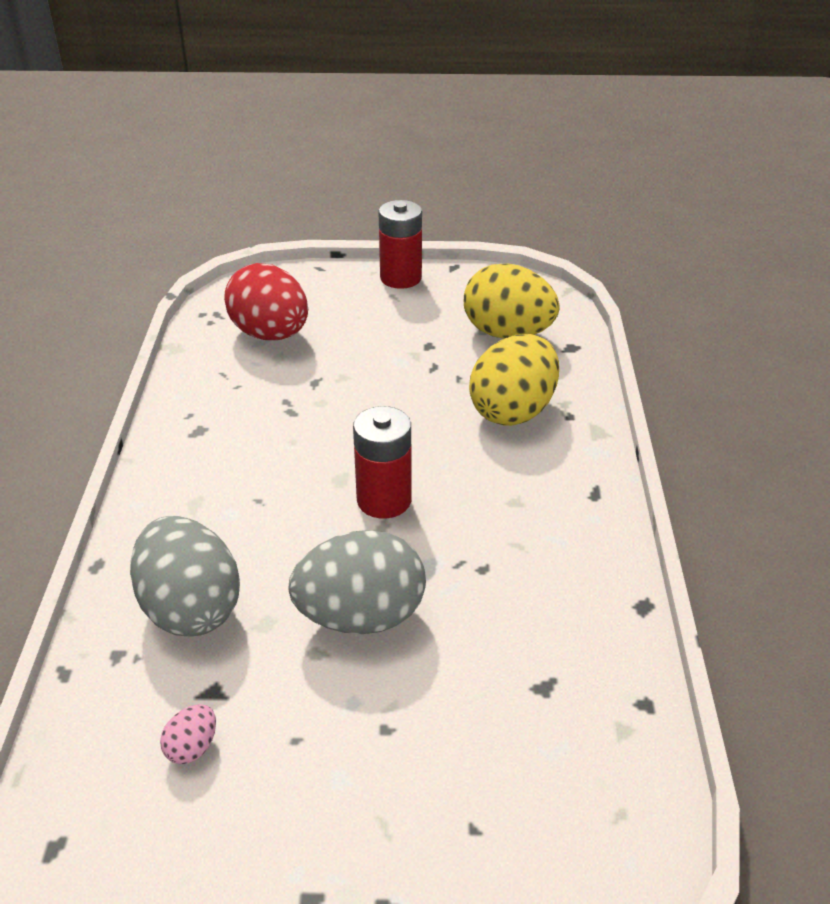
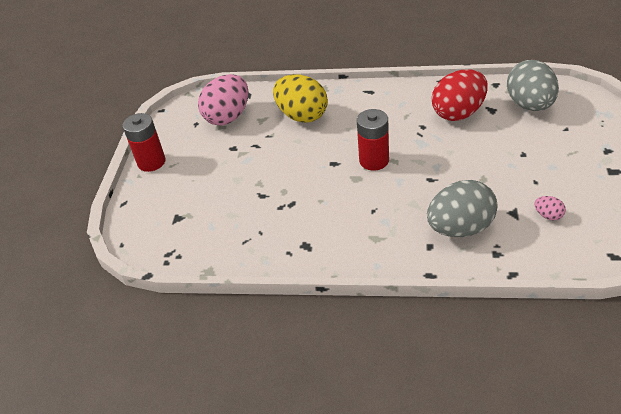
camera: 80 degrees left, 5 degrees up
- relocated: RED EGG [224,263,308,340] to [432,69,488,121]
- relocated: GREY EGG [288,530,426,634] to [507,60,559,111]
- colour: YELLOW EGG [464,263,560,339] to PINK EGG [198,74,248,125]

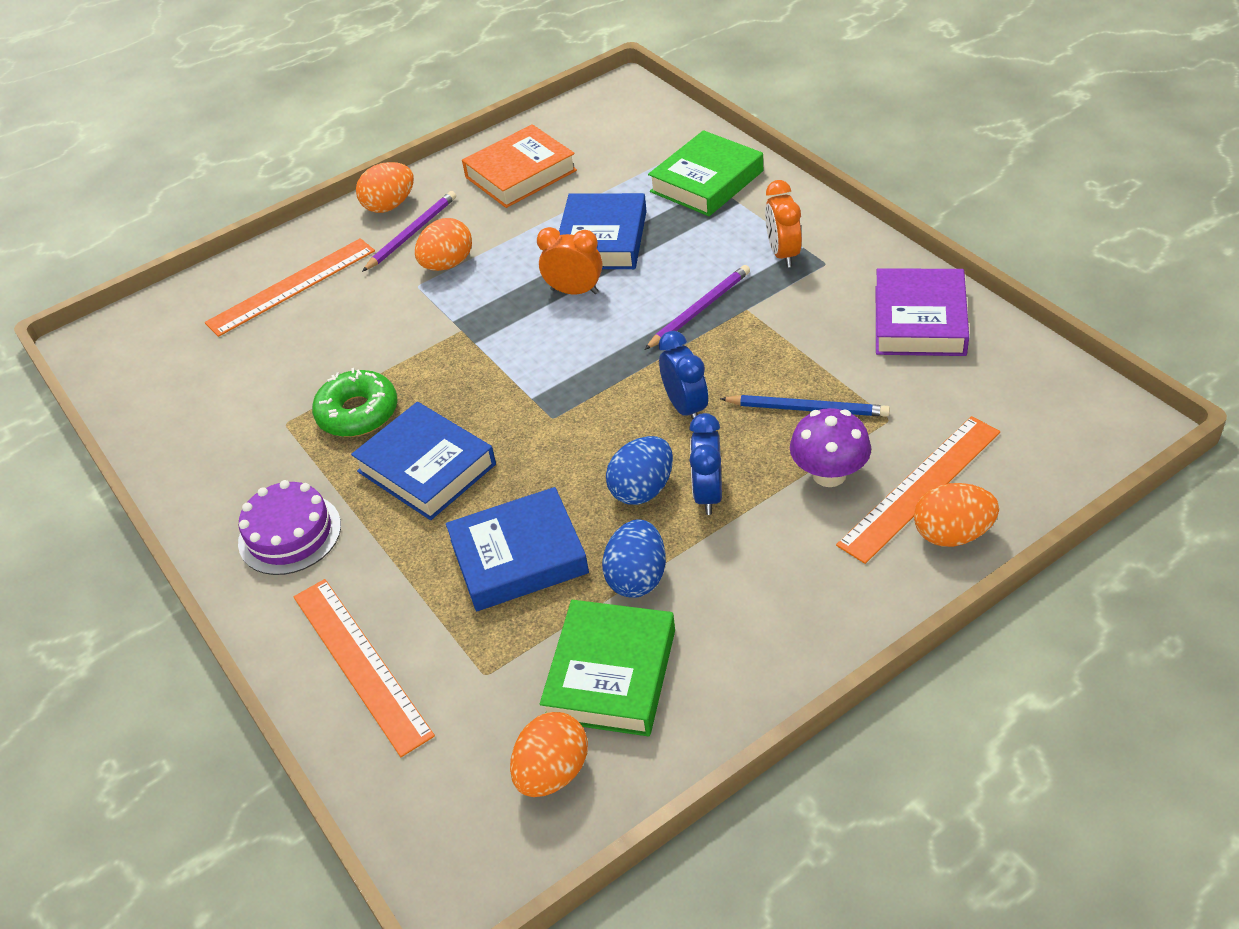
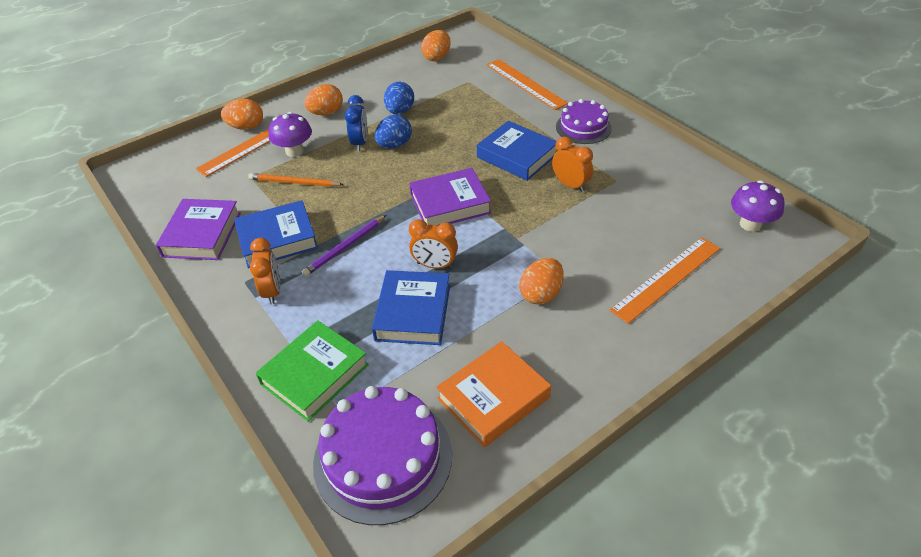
camera: 175 degrees right, 0 degrees up
- exchanged: GREEN DONUT [312,368,398,437] to ORANGE CLOCK [552,137,593,192]
- relocated: ORANGE EGG [356,162,414,213] to [304,84,343,115]
- missing: PURPLE PENCIL [362,191,456,272]
- relocated: BLUE BOOK [446,487,589,611] to [234,200,318,268]
- missing: GREEN BOOK [540,600,675,736]
- missing: BLUE CLOCK [659,331,708,420]
- colour: BLUE PENCIL [720,395,890,417] to ORANGE PENCIL [248,173,344,187]
- appeared: PURPLE CAKE [313,386,452,525]
- appeared: PURPLE BOOK [409,168,491,226]
- appeared: PURPLE MUSHROOM [731,180,785,232]

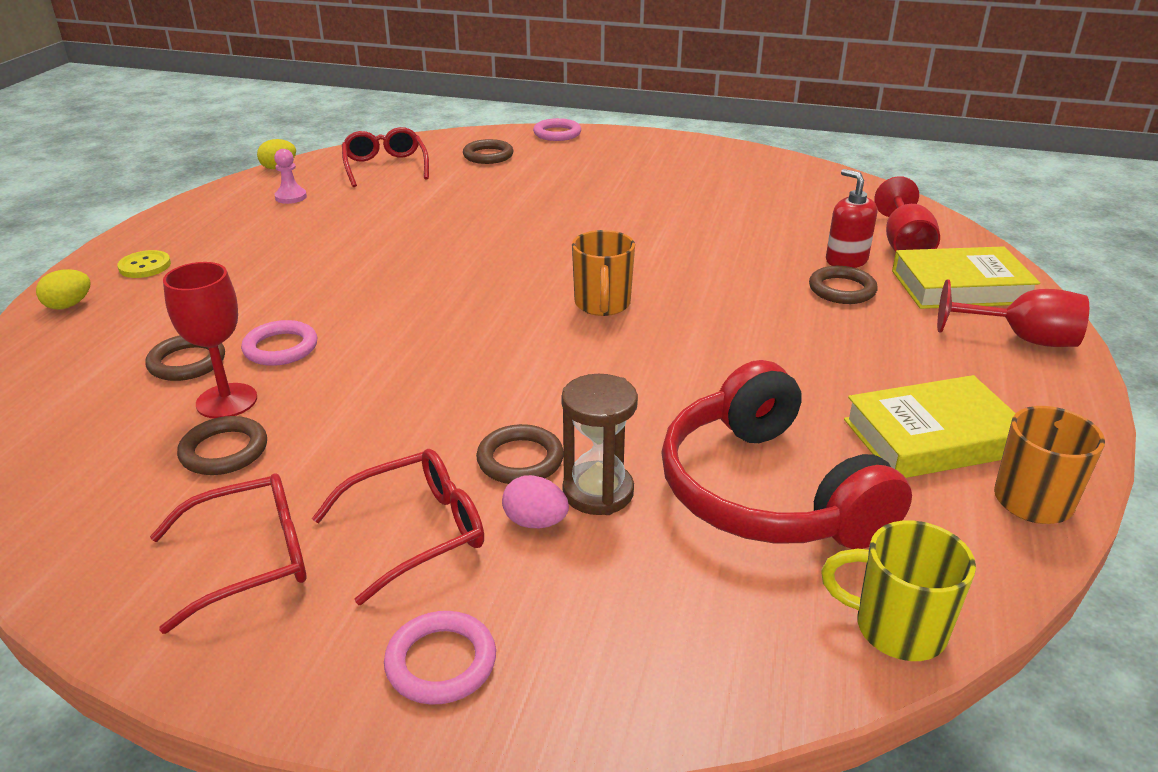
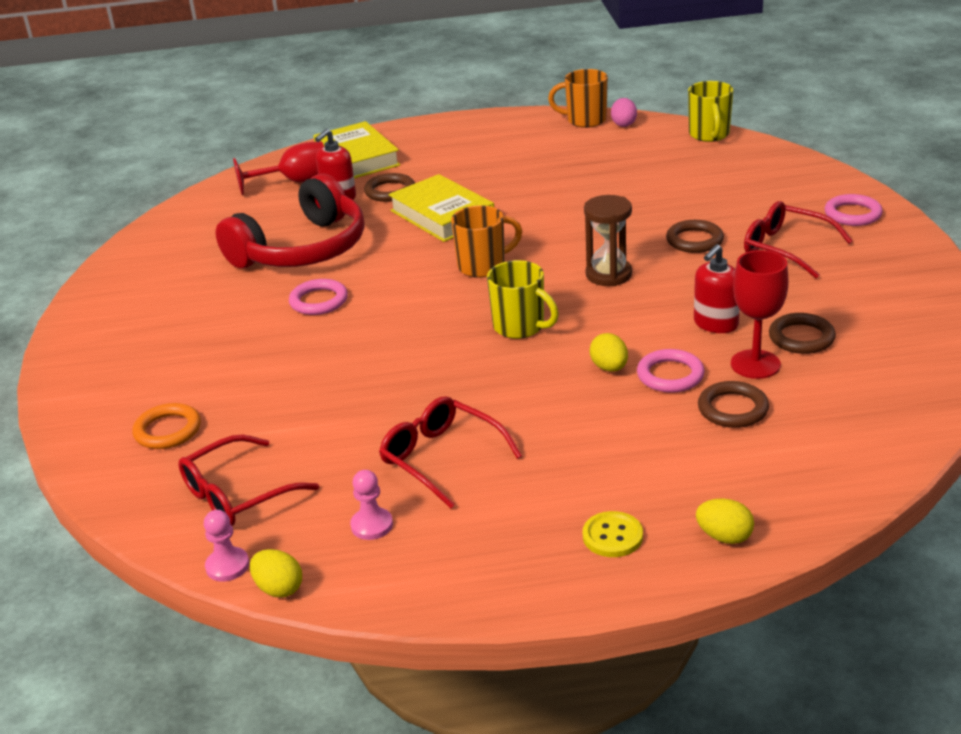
camera: 110 degrees left, 0 degrees up
- relocated: RED GLASSES [150,473,307,634] to [379,396,522,508]
- colour: BROWN RING [463,139,514,164] to ORANGE RING [132,403,201,449]
- relocated: PINK EGG [502,475,569,528] to [611,98,637,127]
- relocated: PINK RING [533,118,581,141] to [289,279,348,315]
- relocated: BROWN HOURGLASS [561,374,638,515] to [584,195,632,286]
- relocated: RED HEADPHONES [661,360,912,549] to [216,173,365,268]
- relocated: YELLOW BOOK [844,375,1016,478] to [389,174,494,242]
- missing: RED GOBLET [937,279,1089,347]
- appeared: PINK PAWN [204,510,249,582]
- appeared: YELLOW MUG [487,260,559,339]
- appeared: YELLOW EGG [590,333,628,372]
- appeared: RED SOAP DISPENSER [694,244,740,333]

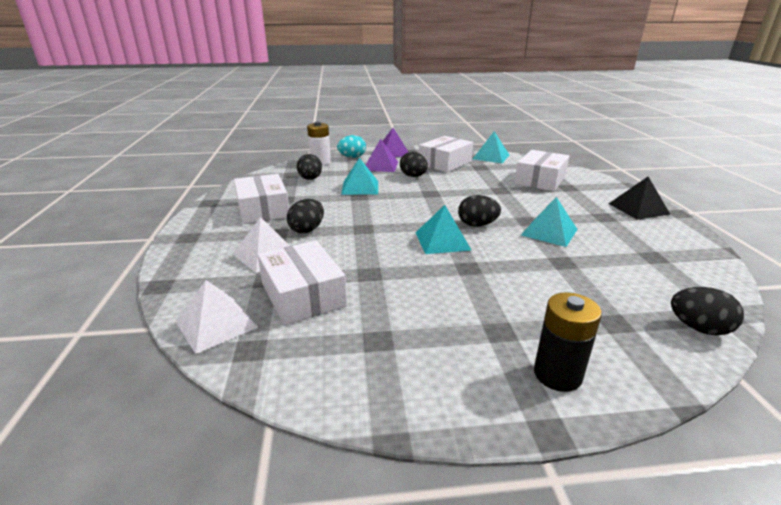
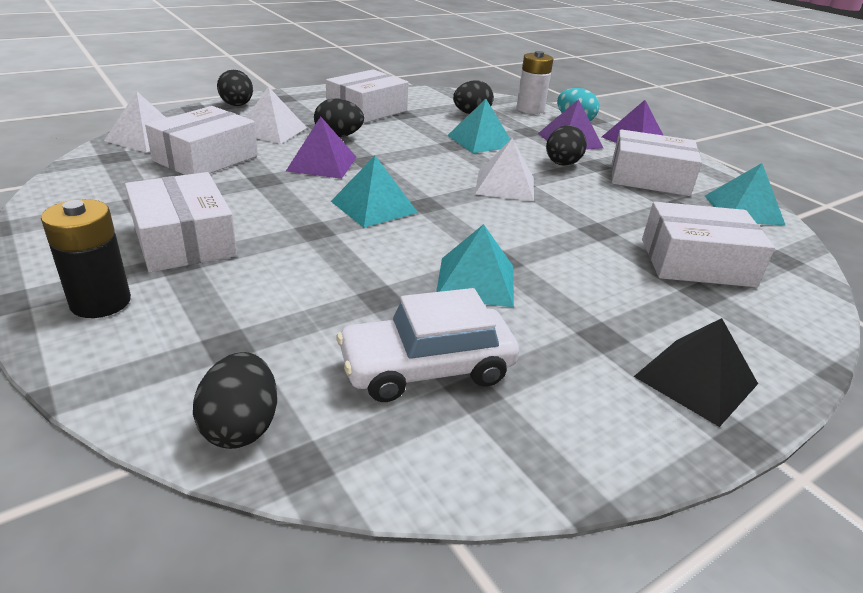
camera: 60 degrees right, 5 degrees up
- relocated: BLACK EGG [458,195,501,227] to [217,70,253,106]
- appeared: WHITE BOX [125,172,237,272]
- appeared: PURPLE PYRAMID [286,117,357,179]
- appeared: WHITE CAR [337,288,519,402]
- appeared: WHITE PYRAMID [475,138,534,201]

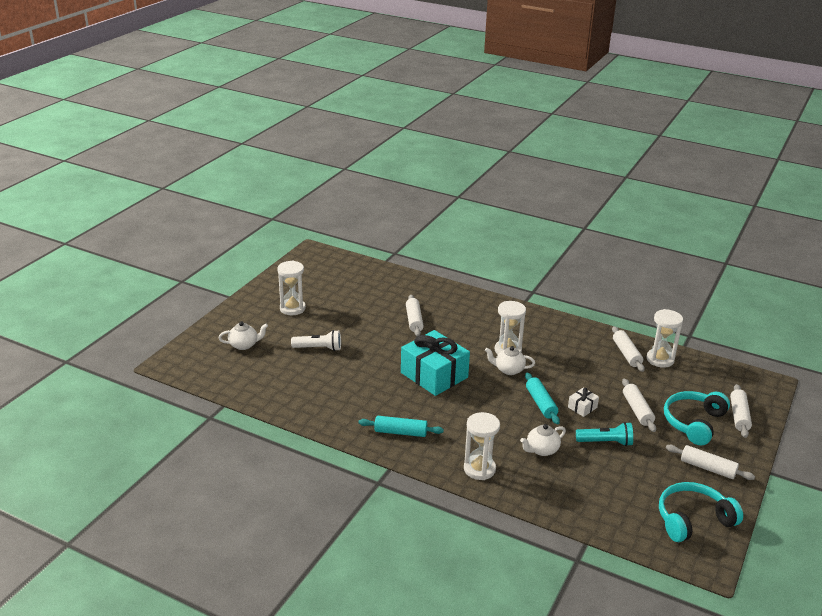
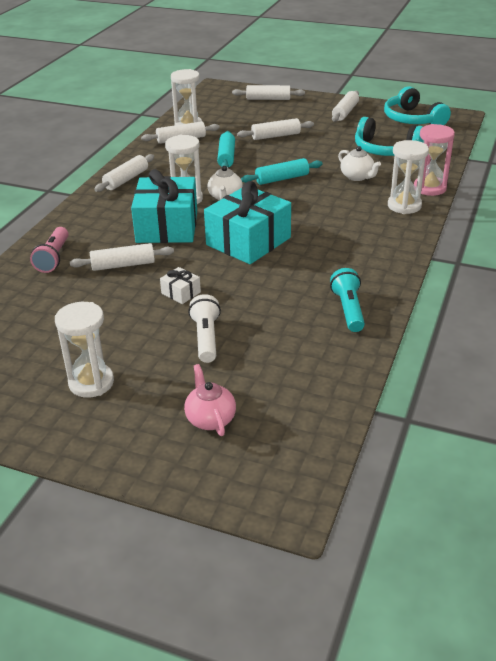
camera: 95 degrees left, 5 degrees up
- colour: WHITE TEAPOT [218,322,268,350] to PINK TEAPOT [184,364,236,436]
- relocated: TURQUOISE ROLLING PIN [358,416,444,437] to [217,131,235,168]
- relocated: WHITE GIFT [568,388,599,417] to [160,267,201,304]
- relocated: TURQUOISE FLASHLIGHT [576,422,633,446] to [330,268,365,332]
- relocated: TURQUOISE HEADPHONES [664,391,730,445] to [355,117,424,156]
- appeared: PINK FLASHLIGHT [30,227,69,273]
- appeared: WHITE ROLLING PIN [94,154,154,192]
- appeared: TURQUOISE GIFT [131,169,197,243]
- appeared: PINK HOURGLASS [414,124,455,196]

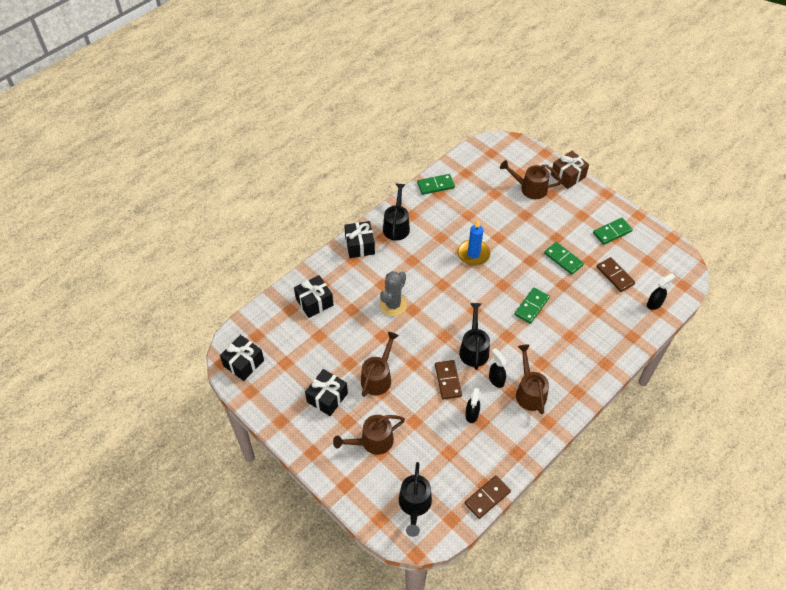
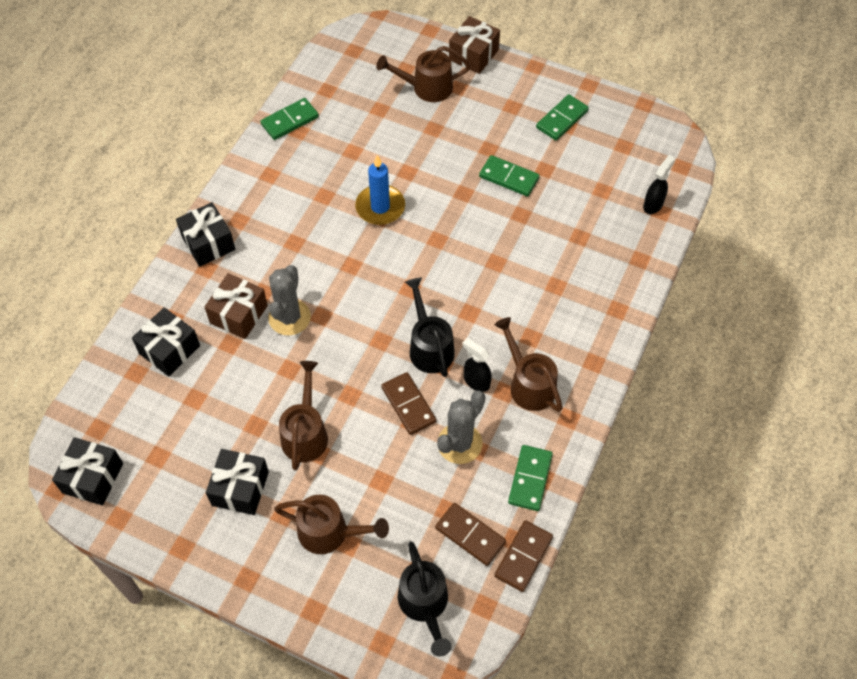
camera: 20 degrees left, 5 degrees up
- spun: BROWN WATERING CAN [333,415,405,455] = [274,495,389,554] 120 degrees counterclockwise
- missing: BLACK WATERING CAN [383,183,410,241]
- exchanged: BLACK SPRAY BOTTLE [465,388,480,423] to GREY CACTUS [437,391,485,464]
- relocated: GREEN DOMINO [514,288,550,324] to [508,445,553,511]
- relocated: BROWN DOMINO [597,257,635,292] to [435,503,506,566]
- appeared: BROWN GIFT [205,273,268,339]

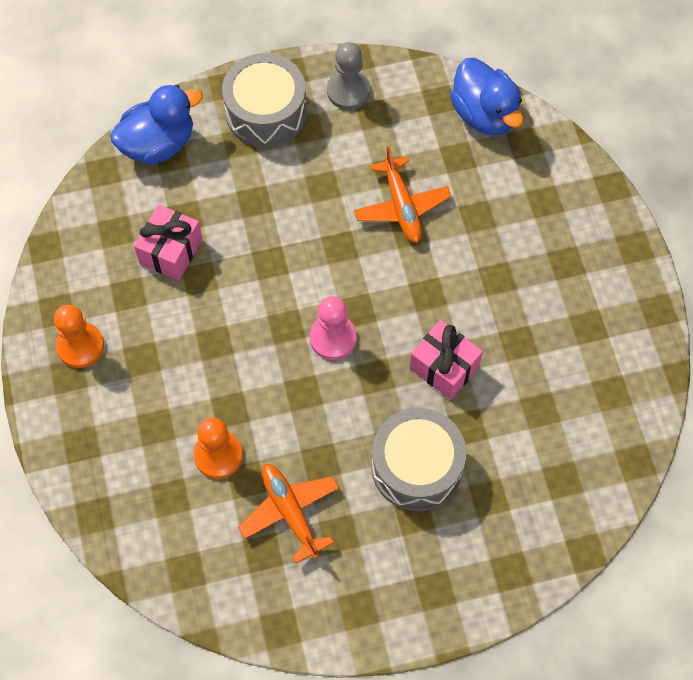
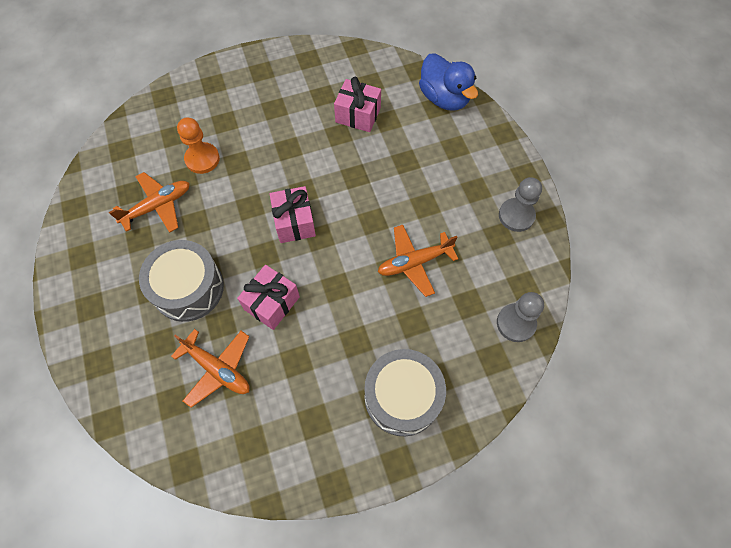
camera: 85 degrees right, 0 degrees up
- missing: ORANGE PAWN [54,305,104,368]
- relocated: GREY DRUM [222,53,307,148] to [364,349,446,436]
- exchanged: PINK PAWN [310,296,357,360] to PINK GIFT [270,186,316,243]
- exchanged: BLUE DUCK [450,58,523,136] to GREY PAWN [497,292,544,342]
- appeared: ORANGE PLANE [171,329,250,408]

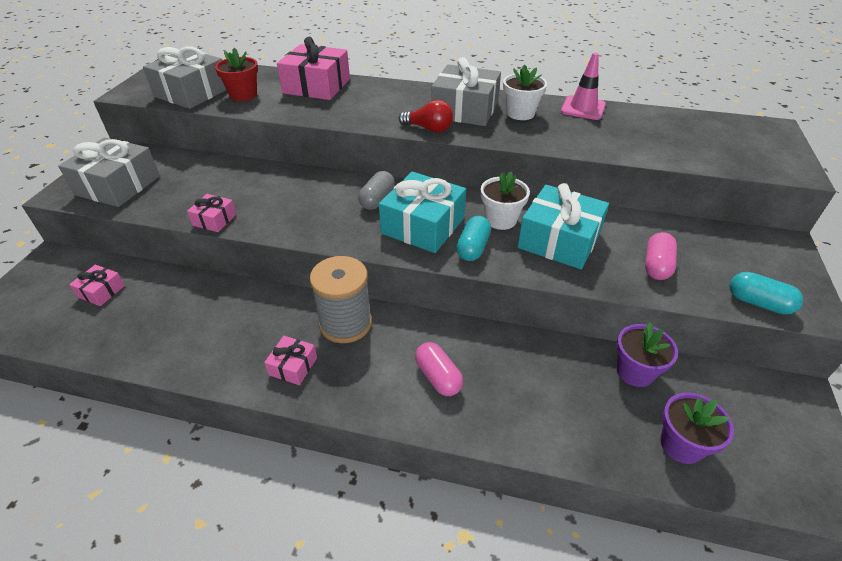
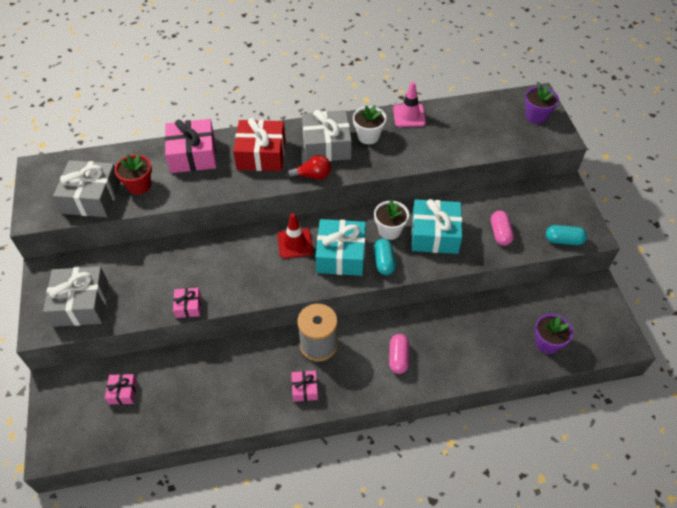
camera: 25 degrees left, 10 degrees up
- exchanged: GREY CAPSULE [358,171,395,210] to RED TRAFFIC CONE [278,213,313,259]
- spun: PINK CAPSULE [415,342,463,396] = [389,334,409,374] 60 degrees clockwise
- relocated: PURPLE FLOWER POT [616,322,678,387] to [525,84,559,124]
- appeared: RED GIFT [233,118,285,171]

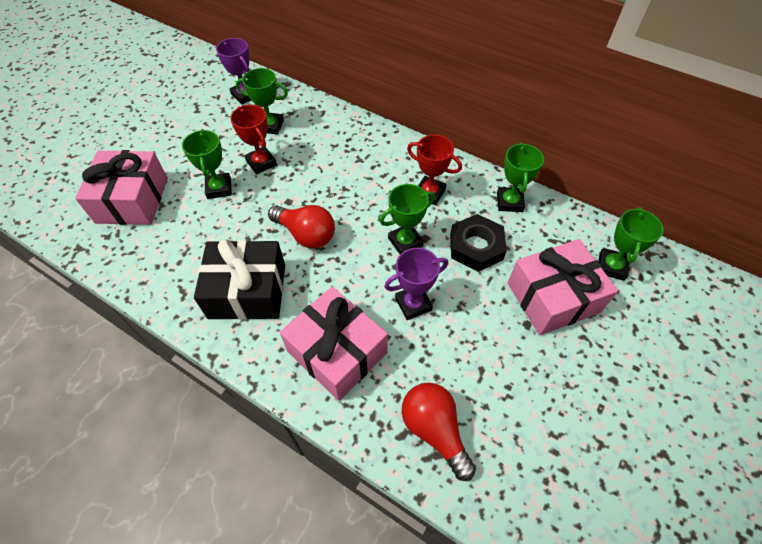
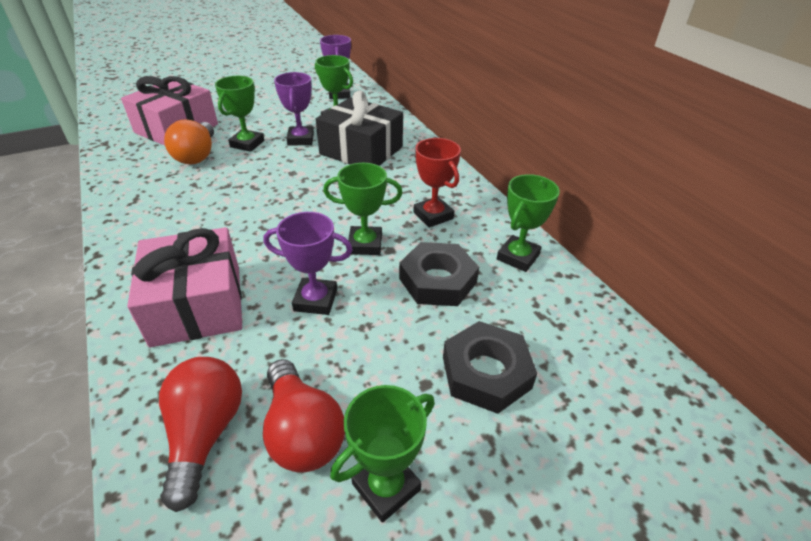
camera: 30 degrees right, 15 degrees down
- relocated: BLACK GIFT [194,239,285,320] to [316,90,403,166]
- colour: RED TROPHY [230,105,277,174] to PURPLE TROPHY [274,72,314,146]
- relocated: RED LIGHT BULB [268,205,335,249] to [263,359,345,473]
- exchanged: PINK GIFT [508,239,618,335] to BLACK NUT [443,321,537,414]
- relocated: GREEN TROPHY [598,207,664,281] to [330,385,435,523]
- appeared: ORANGE LIGHT BULB [164,120,214,164]

